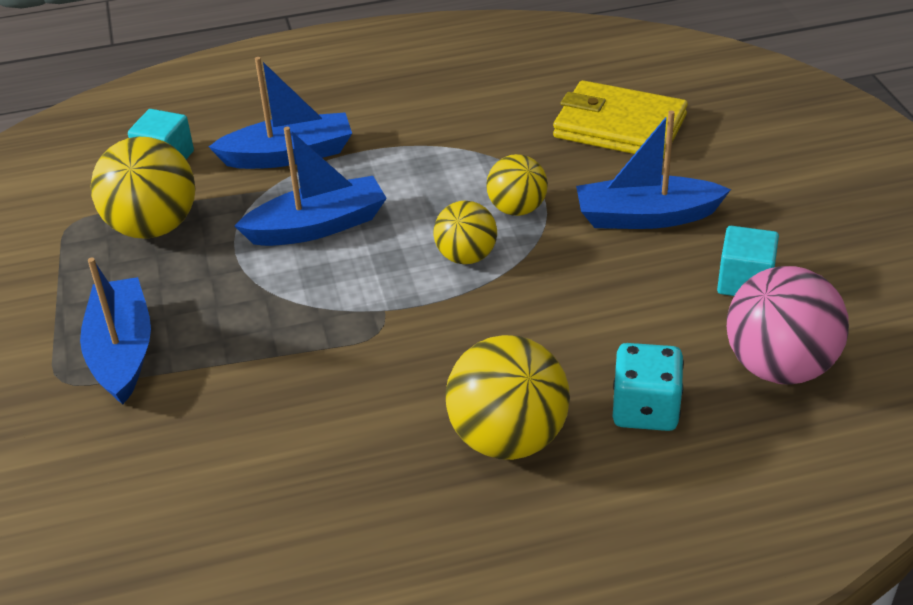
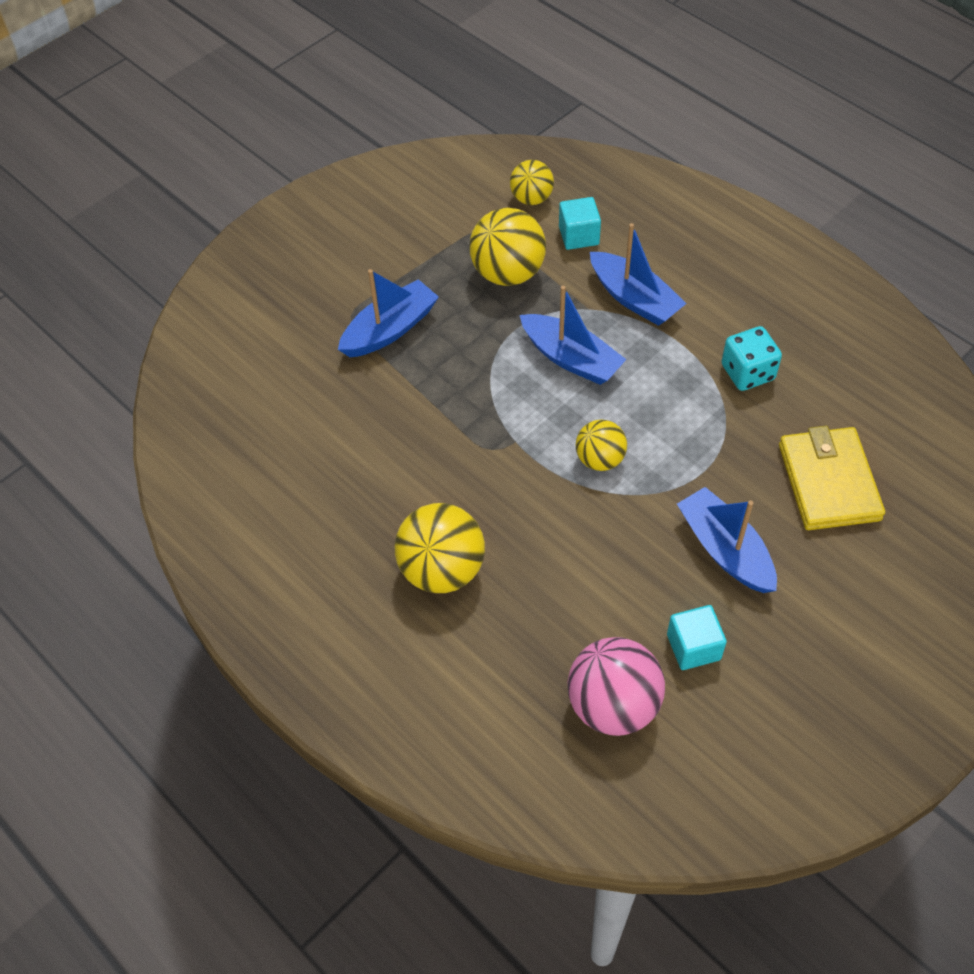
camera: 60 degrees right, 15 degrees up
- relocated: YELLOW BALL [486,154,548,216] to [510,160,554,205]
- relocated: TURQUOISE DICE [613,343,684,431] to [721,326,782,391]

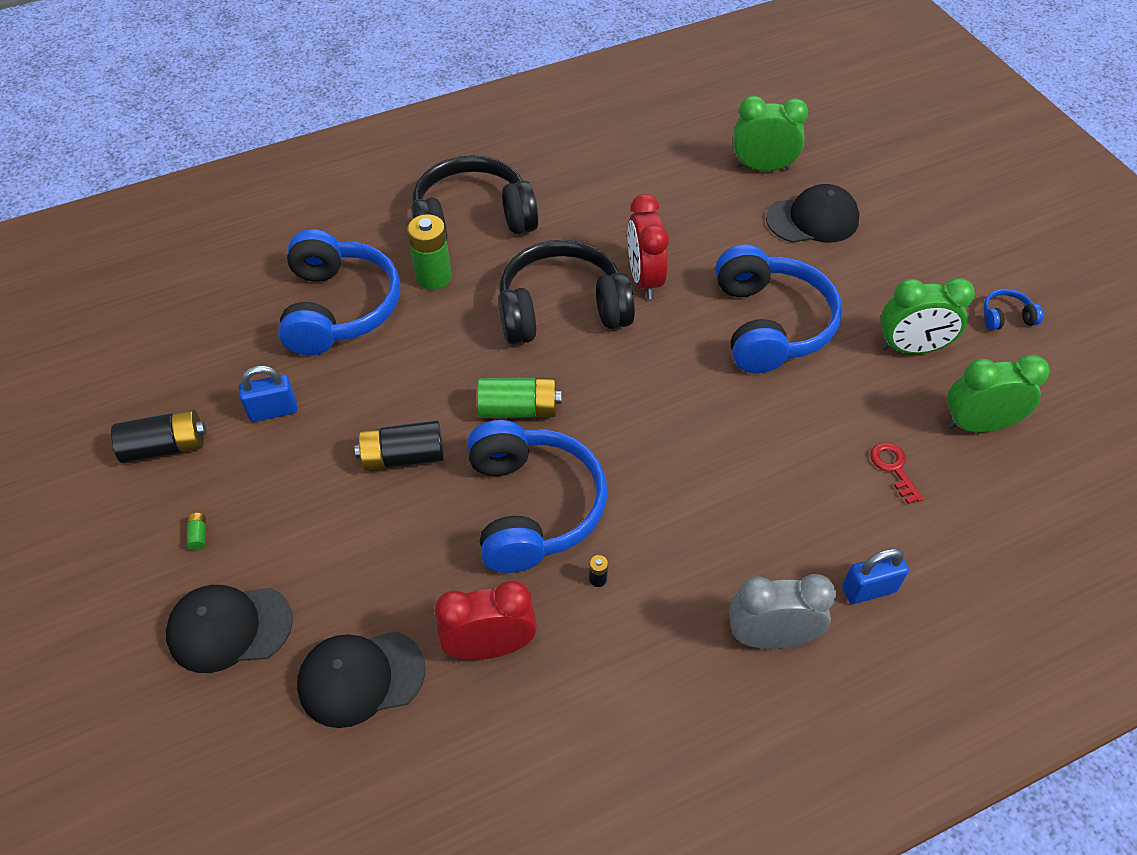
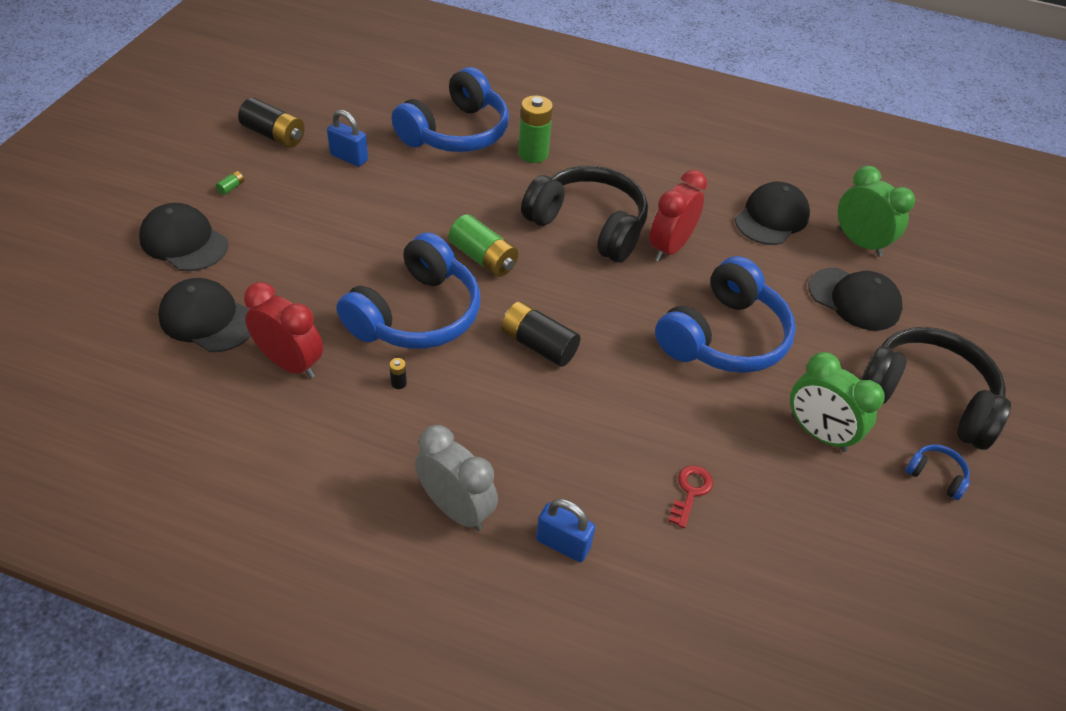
camera: 40 degrees right, 5 degrees down
- relocated: BLACK BATTERY [354,420,444,471] to [501,301,581,367]
- relocated: BLACK HEADPHONES [411,155,539,239] to [861,327,1011,450]
- missing: GREEN CLOCK [947,355,1049,433]
- appeared: BLACK CAP [735,181,810,245]

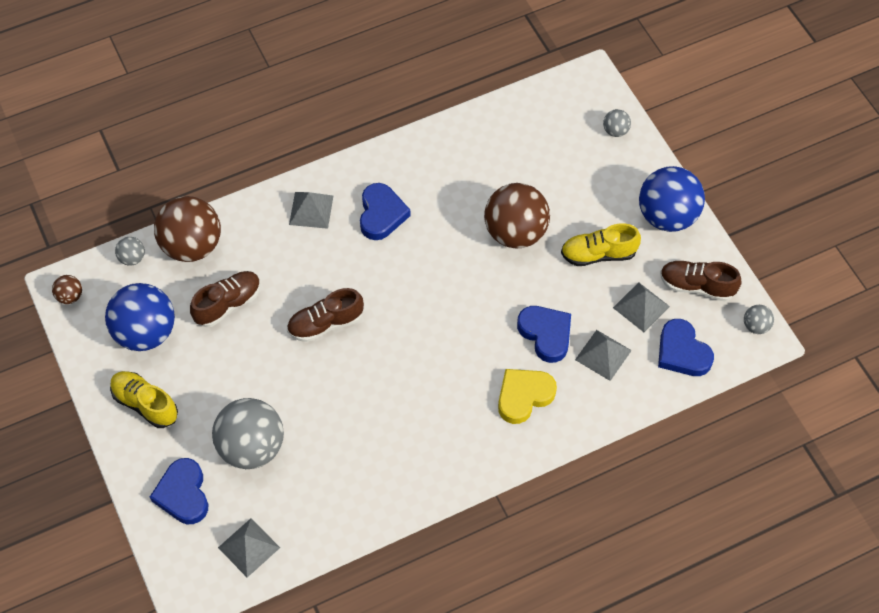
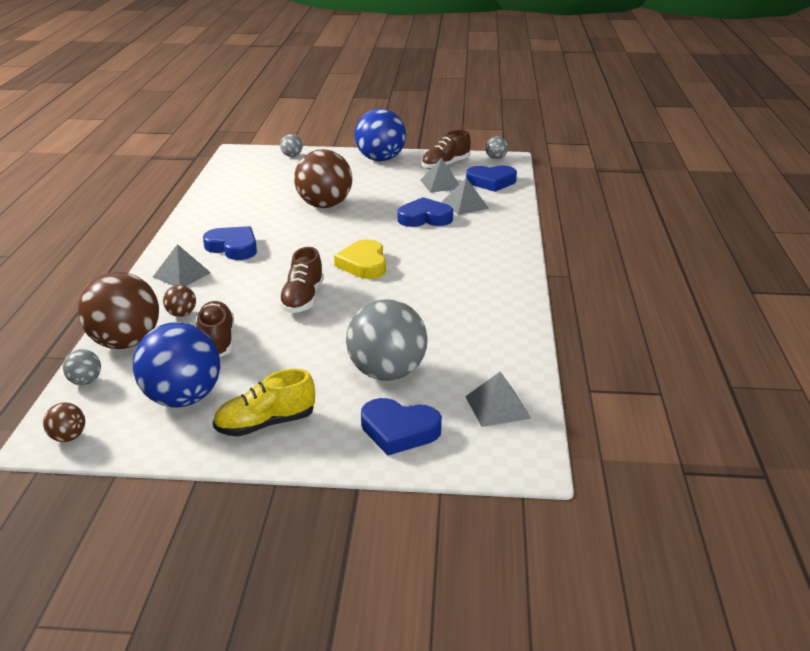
camera: 60 degrees left, 30 degrees down
- relocated: YELLOW HEART [498,369,557,424] to [334,239,386,279]
- missing: YELLOW SHOE [561,223,641,266]
- appeared: BROWN BALL [163,285,196,317]

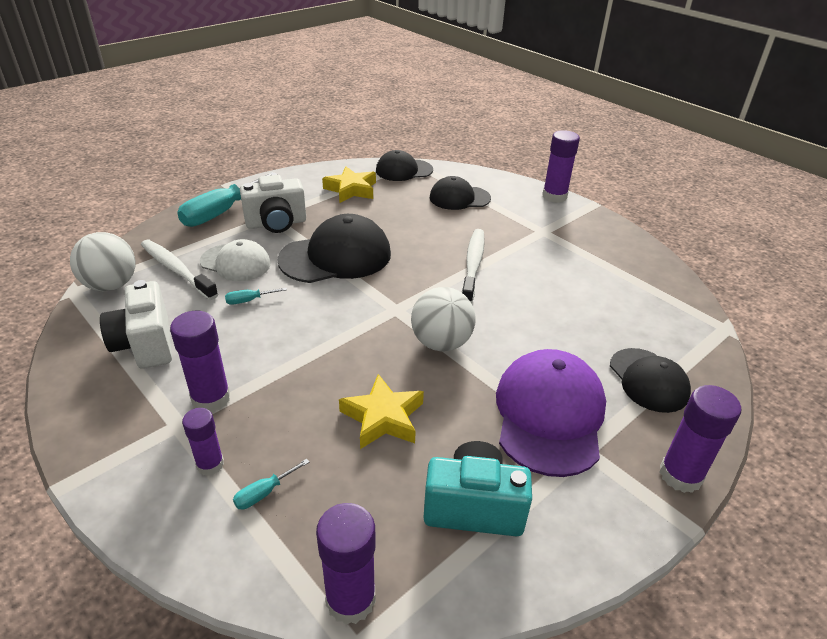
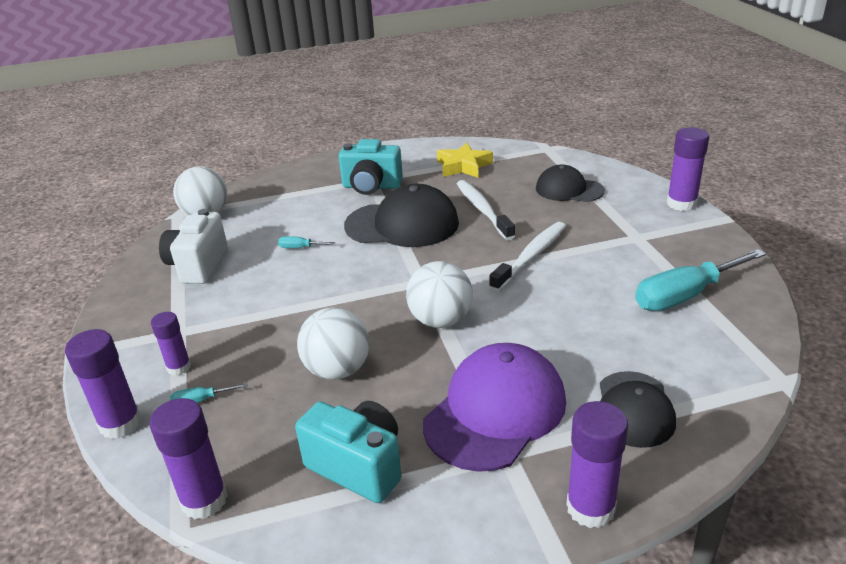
camera: 30 degrees right, 5 degrees down
- relocated: WHITE TOOTHBRUSH [141,240,218,300] to [457,180,515,240]
- relocated: PURPLE GLUE STICK [170,311,231,412] to [65,329,142,439]
- relocated: TURQUOISE SCREWDRIVER [177,172,278,227] to [635,249,766,311]
- missing: WHITE CAP [200,239,271,281]
- colour: WHITE CAMERA [240,175,306,233] to TURQUOISE CAMERA [339,139,403,195]
- exchanged: YELLOW STAR [339,374,424,449] to WHITE BALL [297,307,370,380]
- missing: BLACK CAP [376,150,433,181]

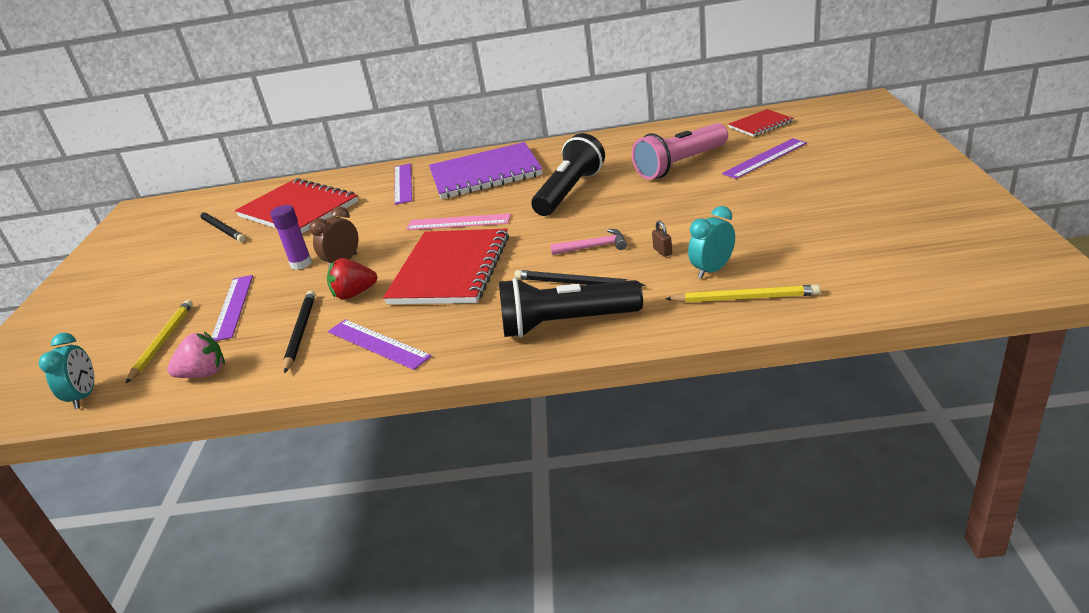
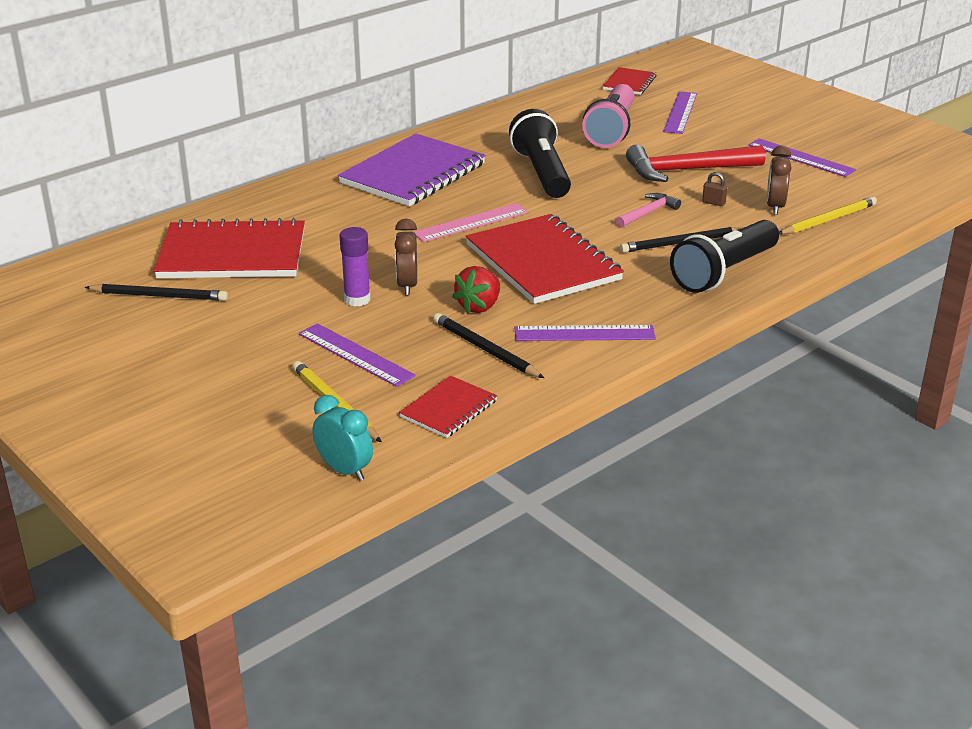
camera: 45 degrees left, 0 degrees up
- exchanged: PINK STRAWBERRY [167,332,225,378] to RED NOTEBOOK [399,375,497,438]
- relocated: PURPLE RULER [394,163,412,205] to [748,138,856,177]
- colour: TURQUOISE CLOCK [688,206,735,279] to BROWN CLOCK [767,146,792,215]
- appeared: RED HAMMER [626,145,765,182]

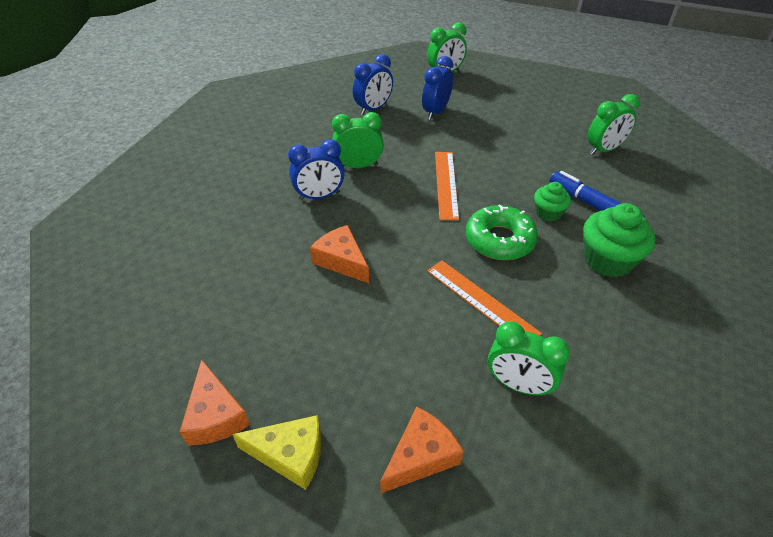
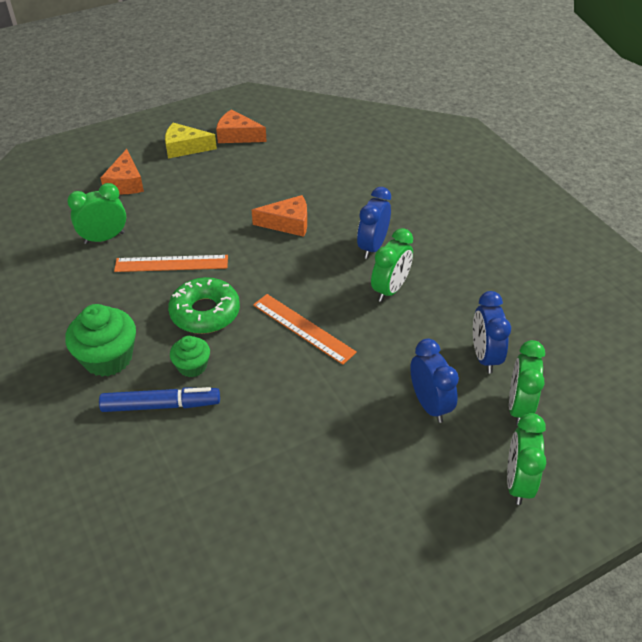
camera: 130 degrees right, 0 degrees up
- spun: YELLOW CHEESE [232,415,322,490] = [165,123,217,159] 45 degrees clockwise
- relocated: GREEN CLOCK [588,94,640,155] to [509,340,545,426]

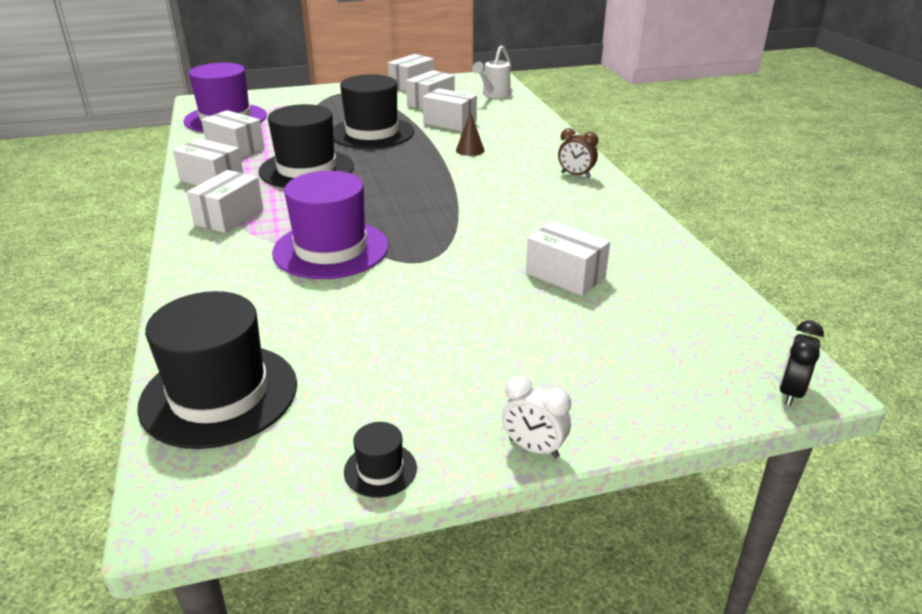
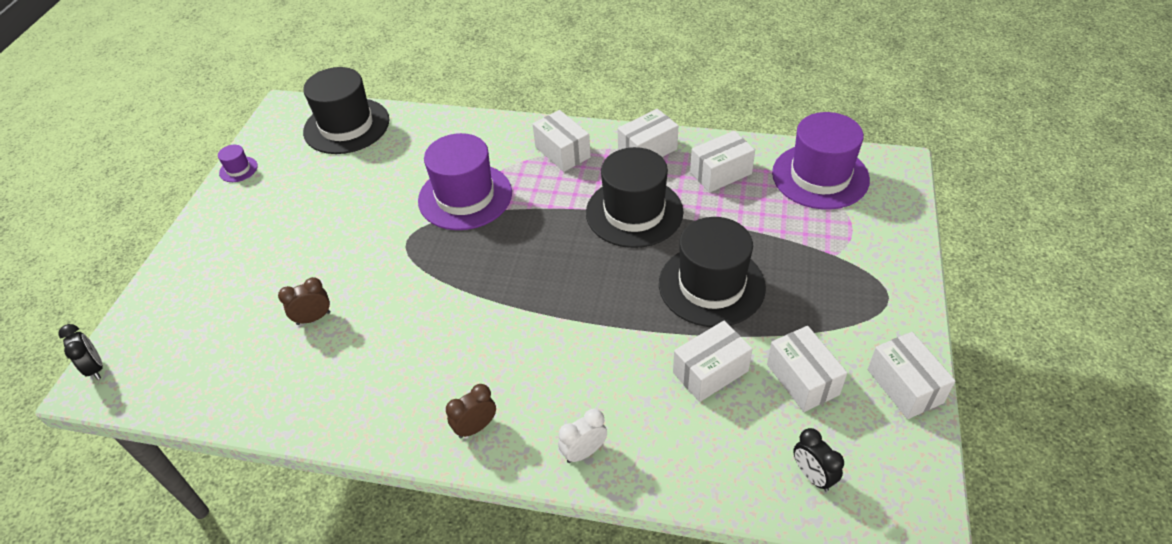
camera: 120 degrees right, 15 degrees up
- colour: BLACK HAT [344,422,417,498] to PURPLE HAT [218,145,258,182]
- missing: BROWN CONE [456,111,484,156]
- exchanged: WHITE WATERING CAN [472,45,511,98] to BLACK CLOCK [793,428,844,491]
- relocated: WHITE CLOCK [502,376,571,458] to [558,409,607,463]
- exchanged: WHITE BOX [526,221,610,296] to BROWN CLOCK [278,277,330,325]

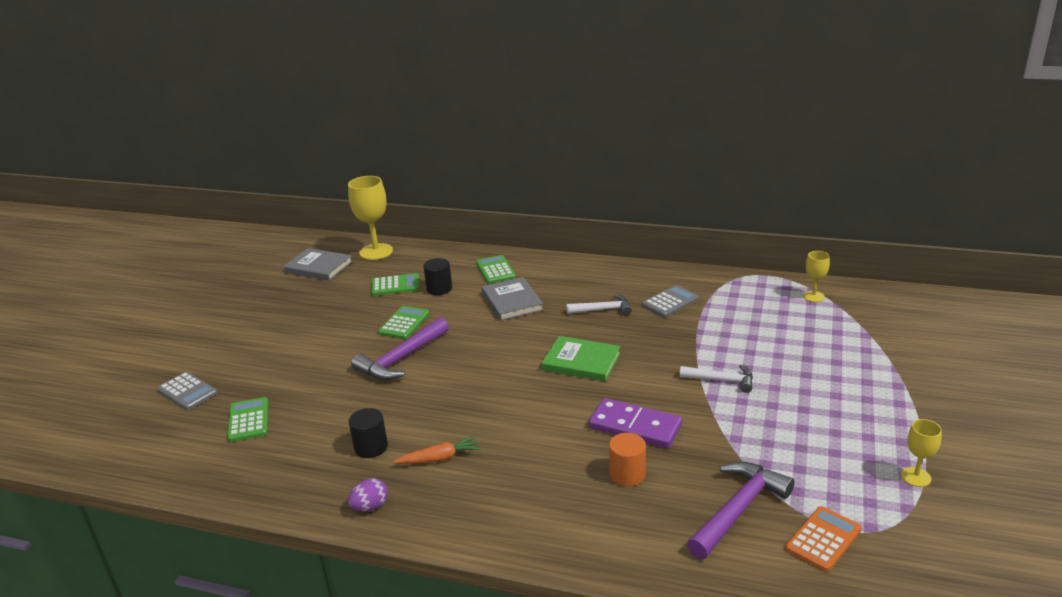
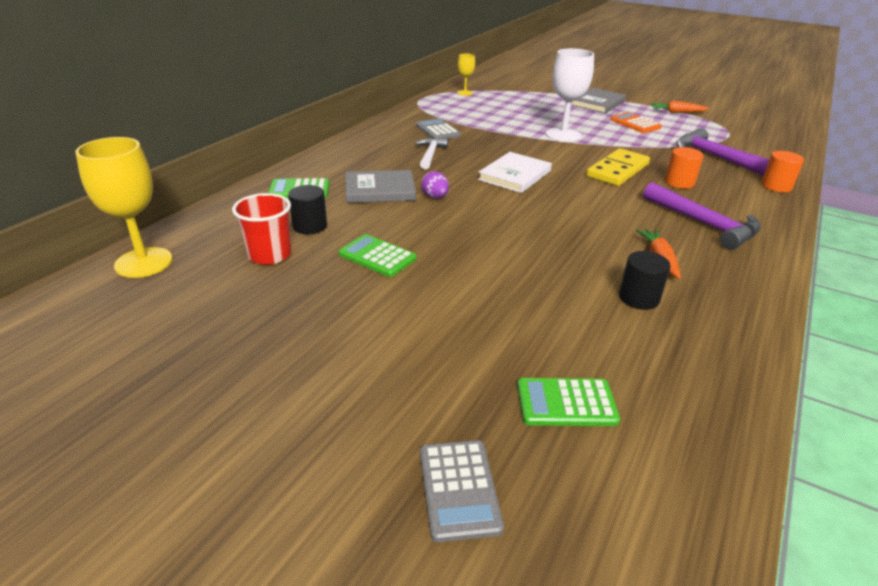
camera: 80 degrees left, 5 degrees up
- spun: GREY CALCULATOR [157,372,218,410] = [420,440,504,542] 120 degrees clockwise
- relocated: GREY BOOK [283,248,353,281] to [571,88,626,114]
- relocated: PURPLE EGG [348,478,388,511] to [421,171,449,198]
- relocated: PURPLE HAMMER [351,318,449,380] to [643,182,761,250]
- exchanged: GREEN CALCULATOR [371,273,420,296] to RED CUP [232,193,291,265]
- colour: GREEN BOOK [542,336,621,382] to WHITE BOOK [478,152,552,193]
- colour: PURPLE DOMINO [589,398,682,448] to YELLOW DOMINO [587,149,650,186]
- exchanged: WHITE HAMMER [680,365,753,393] to WHITE GOBLET [546,48,594,142]
- relocated: ORANGE CALCULATOR [785,506,862,572] to [610,112,662,133]
- exchanged: YELLOW GOBLET [901,419,942,487] to ORANGE CARROT [650,101,709,113]
- appeared: ORANGE CYLINDER [761,151,804,192]

